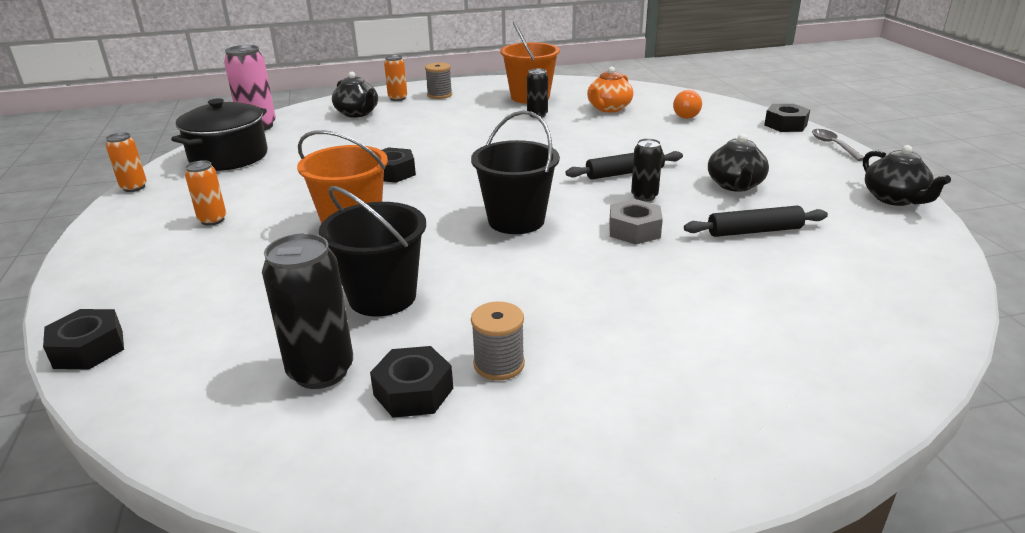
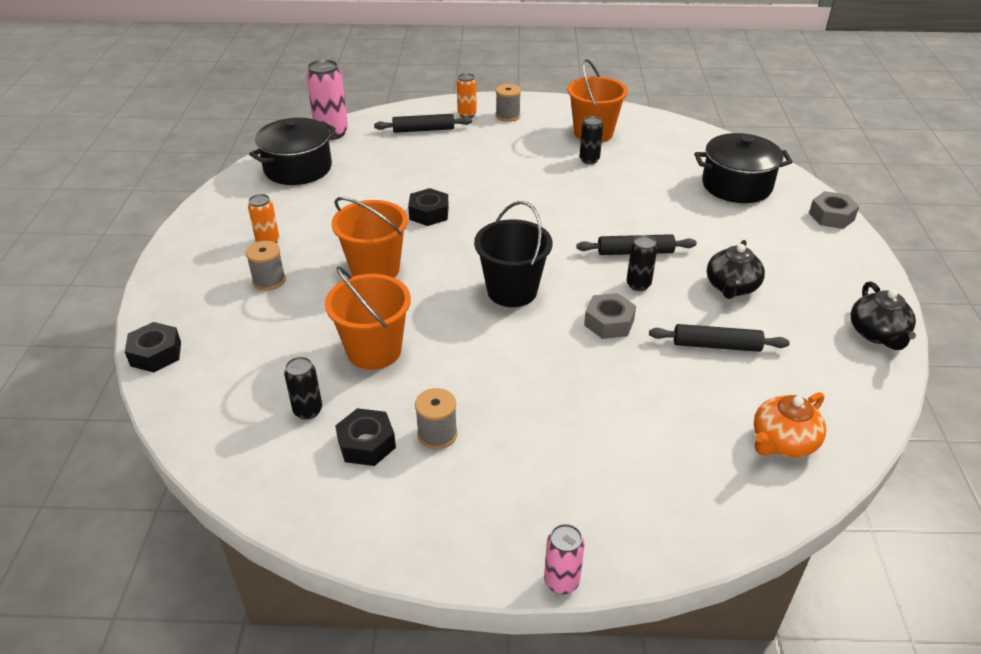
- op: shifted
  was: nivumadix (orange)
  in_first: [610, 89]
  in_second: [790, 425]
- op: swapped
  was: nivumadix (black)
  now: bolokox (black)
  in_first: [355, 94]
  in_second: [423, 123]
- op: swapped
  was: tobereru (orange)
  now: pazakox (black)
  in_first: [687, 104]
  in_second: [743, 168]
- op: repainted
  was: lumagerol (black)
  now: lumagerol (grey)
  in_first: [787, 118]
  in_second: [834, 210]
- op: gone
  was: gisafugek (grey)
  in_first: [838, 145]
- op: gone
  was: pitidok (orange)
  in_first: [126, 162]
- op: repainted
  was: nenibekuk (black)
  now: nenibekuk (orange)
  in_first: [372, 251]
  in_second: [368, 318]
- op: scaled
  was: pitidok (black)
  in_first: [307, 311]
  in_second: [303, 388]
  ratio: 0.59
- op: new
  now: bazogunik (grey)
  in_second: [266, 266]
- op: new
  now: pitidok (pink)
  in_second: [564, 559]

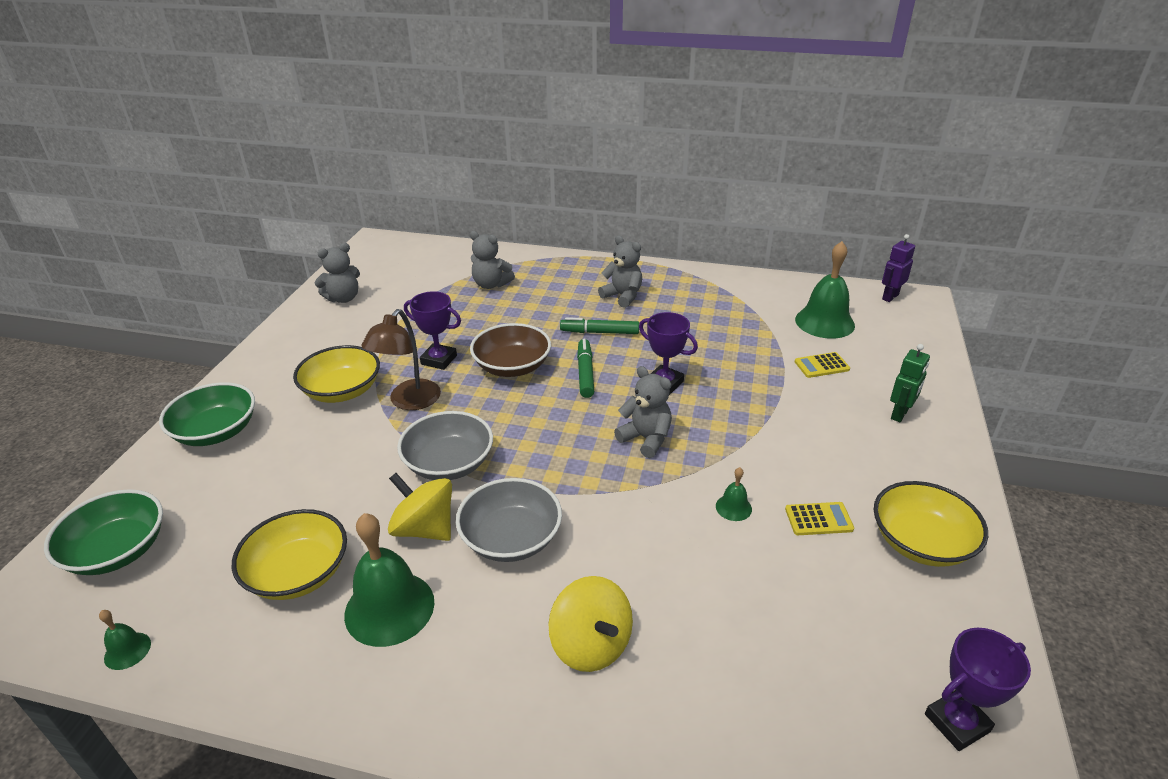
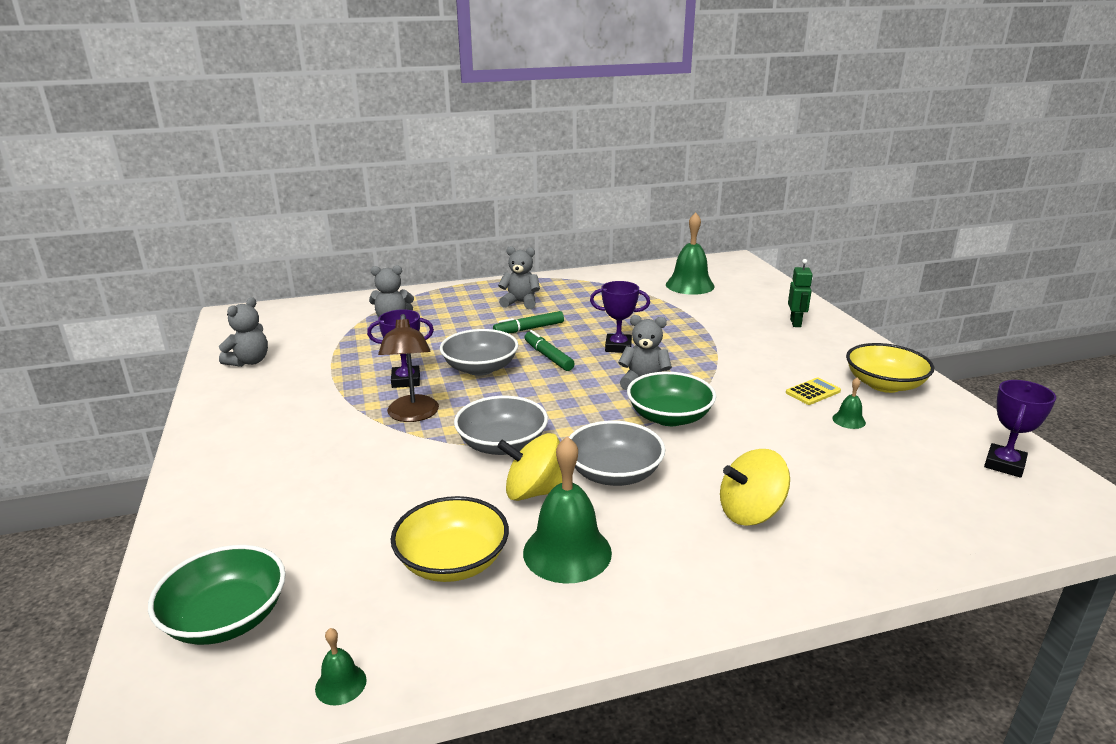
- op: gone
  was: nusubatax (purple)
  in_first: [898, 268]
- op: repainted
  was: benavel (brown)
  now: benavel (grey)
  in_first: [510, 350]
  in_second: [479, 352]
- op: gone
  was: benavel (yellow)
  in_first: [336, 374]
- op: gone
  was: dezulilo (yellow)
  in_first: [822, 365]
- op: shifted
  was: benavel (green)
  in_first: [207, 414]
  in_second: [671, 399]
- op: shifted
  was: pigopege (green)
  in_first: [734, 494]
  in_second: [849, 403]
- op: rotated
  was: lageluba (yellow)
  in_first: [590, 624]
  in_second: [755, 487]
  clockwise: 135

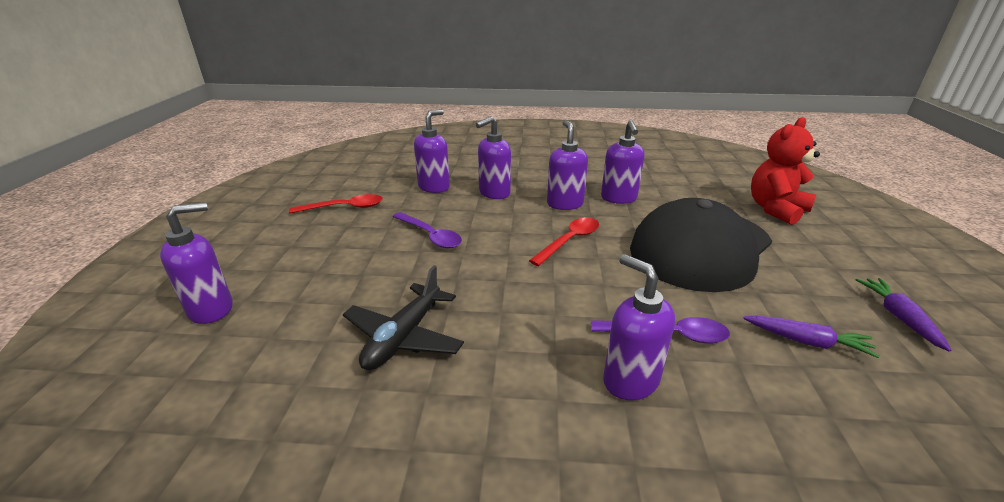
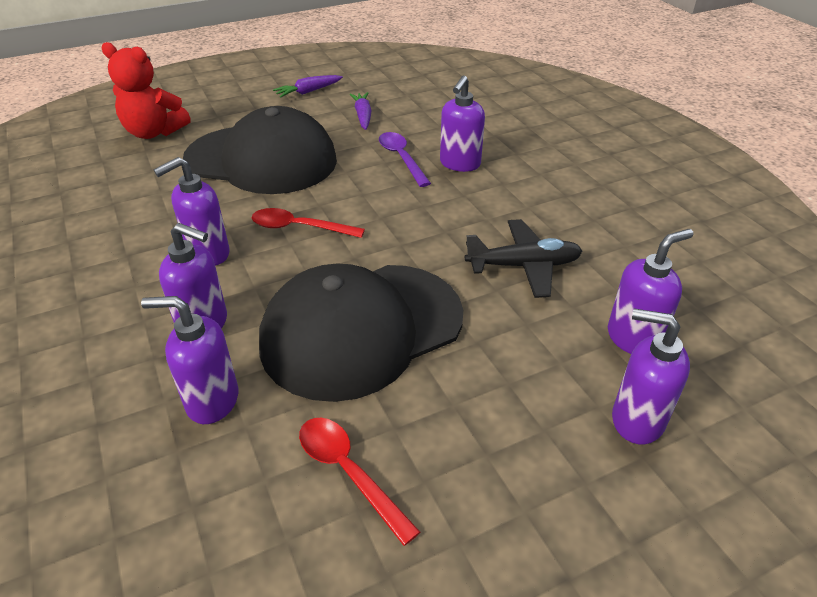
- op: shifted
  was: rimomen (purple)
  in_first: [623, 162]
  in_second: [651, 291]
- op: swapped
  was: gisafugek (purple)
  now: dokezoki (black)
  in_first: [427, 230]
  in_second: [361, 333]

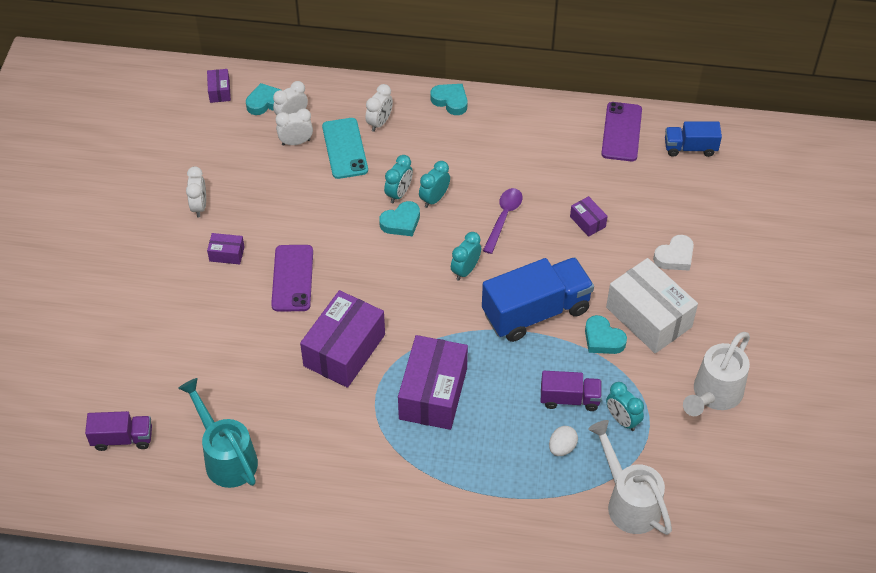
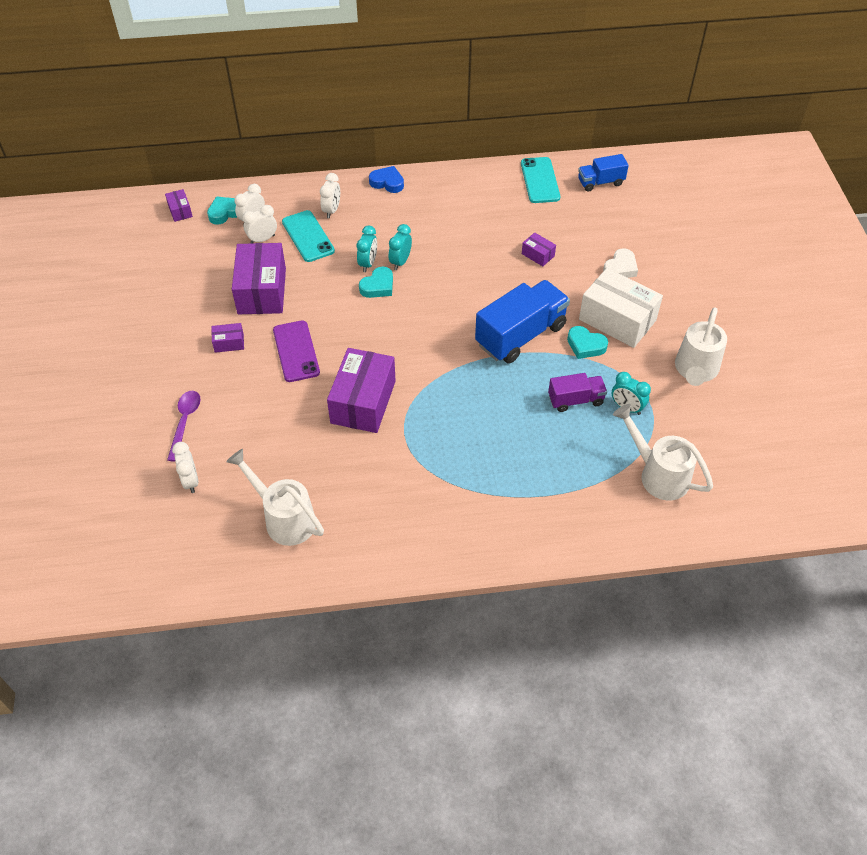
- op: repainted
  was: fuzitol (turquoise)
  now: fuzitol (blue)
  in_first: [449, 99]
  in_second: [386, 179]
- op: repainted
  was: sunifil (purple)
  now: sunifil (turquoise)
  in_first: [621, 131]
  in_second: [540, 180]
- op: shifted
  was: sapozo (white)
  in_first: [196, 191]
  in_second: [185, 467]
- op: shifted
  was: gisafugek (purple)
  in_first: [502, 221]
  in_second: [184, 426]
- op: gone
  was: sapozo (turquoise)
  in_first: [466, 256]
- op: shifted
  was: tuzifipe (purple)
  in_first: [433, 382]
  in_second: [259, 278]
- op: repainted
  was: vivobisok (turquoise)
  now: vivobisok (white)
  in_first: [218, 433]
  in_second: [275, 497]
- op: gone
  was: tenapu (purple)
  in_first: [118, 431]
- op: gone
  was: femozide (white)
  in_first: [563, 441]

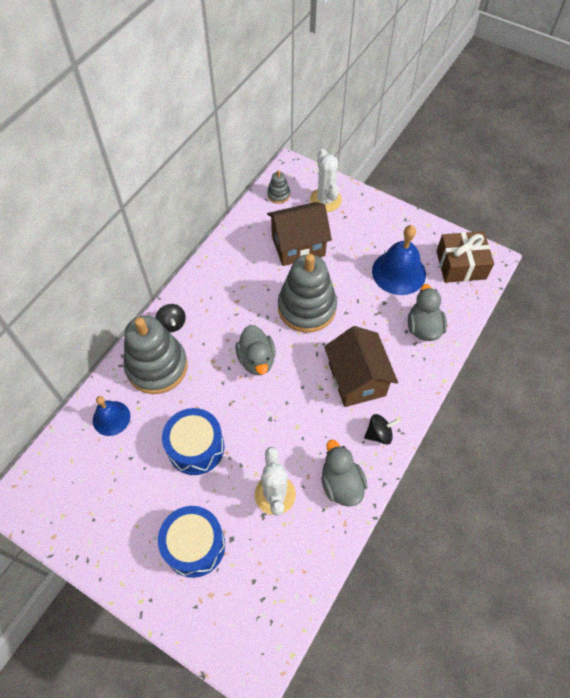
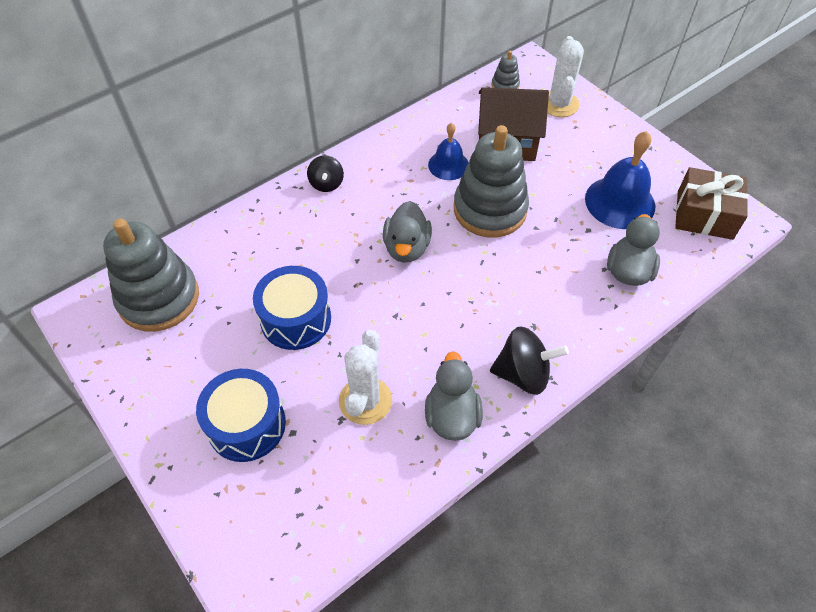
- op: shifted
  was: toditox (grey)
  in_first: [155, 355]
  in_second: [151, 275]
- op: gone
  was: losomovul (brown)
  in_first: [361, 366]
- op: shifted
  was: pigopege (blue)
  in_first: [111, 416]
  in_second: [448, 151]
- op: scaled
  was: lageluba (black)
  in_first: [381, 429]
  in_second: [529, 360]
  ratio: 1.58

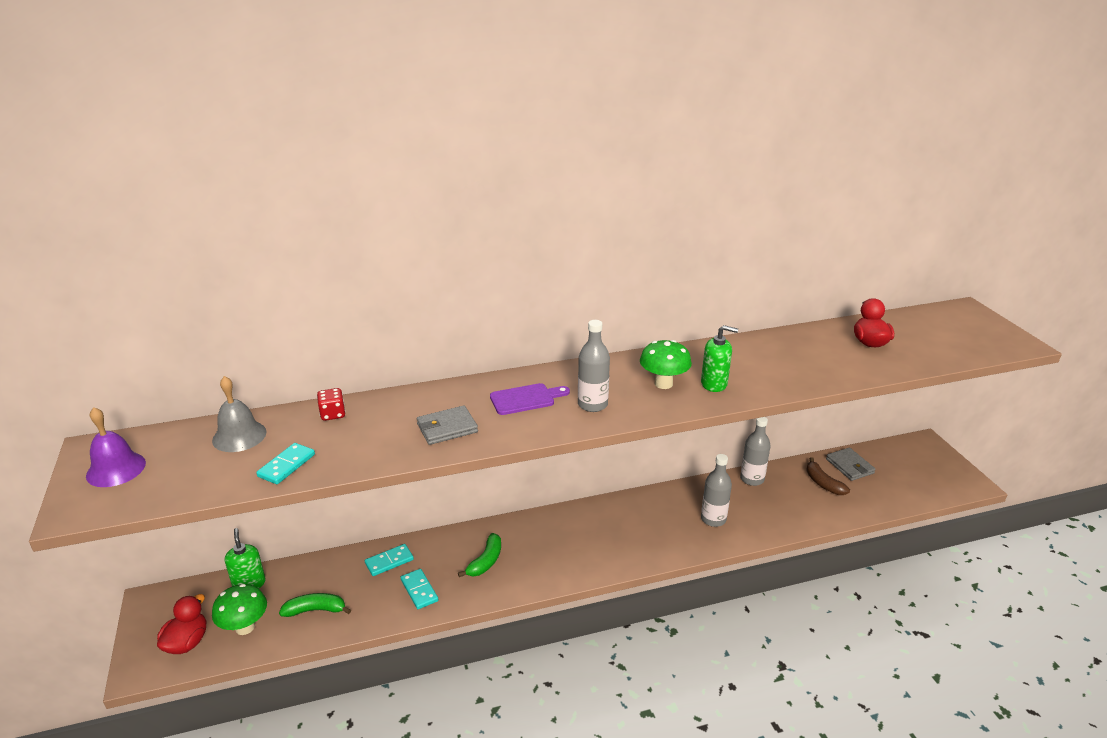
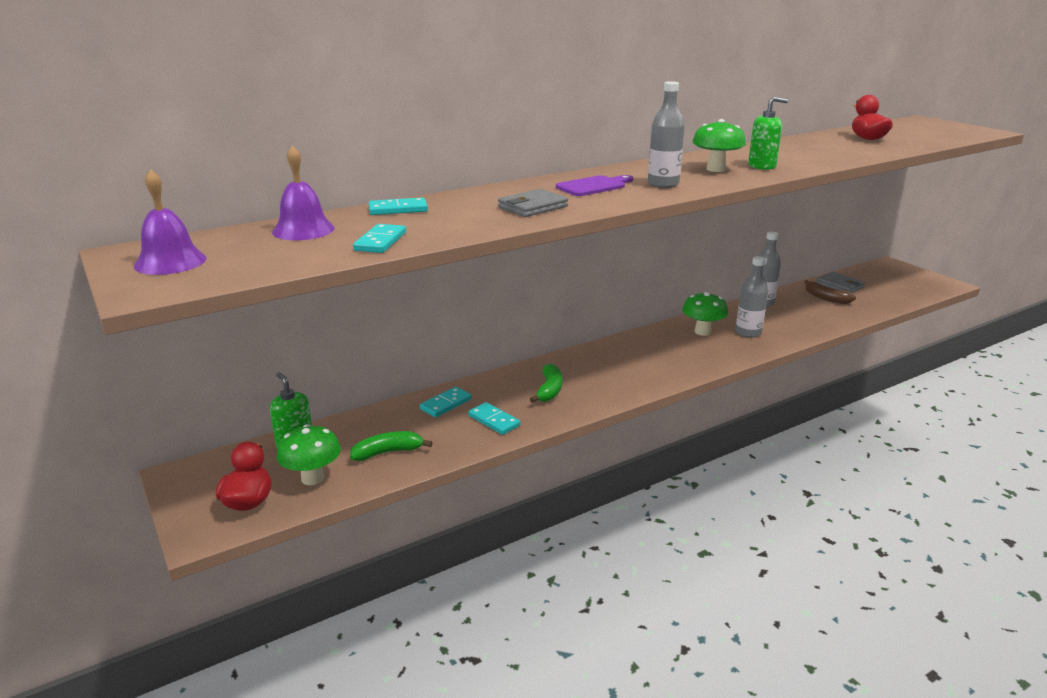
- op: repainted
  was: pigopege (grey)
  now: pigopege (purple)
  in_first: [239, 414]
  in_second: [303, 192]
- op: swapped
  was: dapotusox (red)
  now: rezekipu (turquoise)
  in_first: [331, 404]
  in_second: [398, 206]
- op: new
  now: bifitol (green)
  in_second: [705, 314]

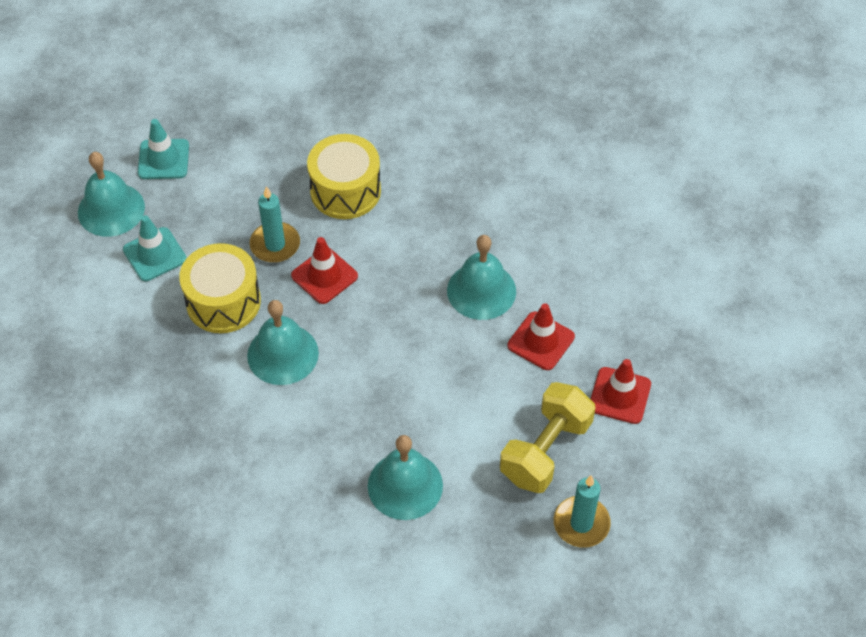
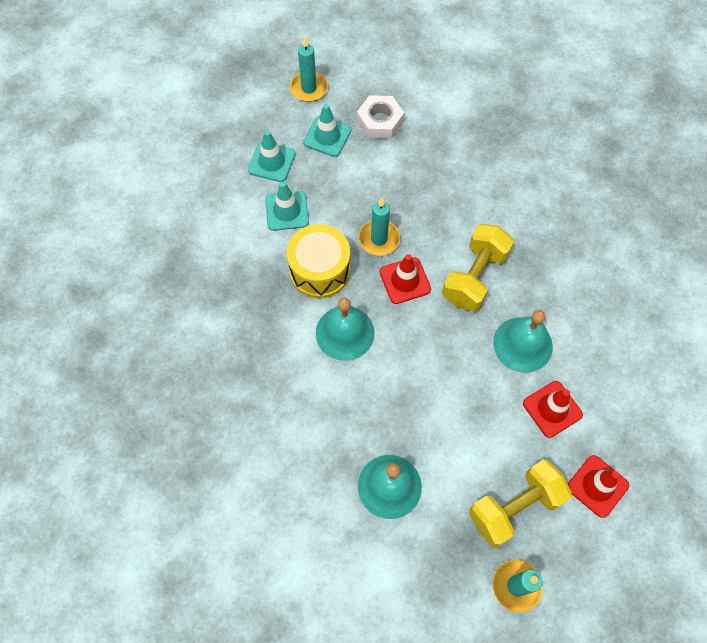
- op: gone
  was: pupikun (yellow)
  in_first: [344, 176]
- op: swapped
  was: pigopege (turquoise)
  now: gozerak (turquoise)
  in_first: [111, 194]
  in_second: [272, 156]
- op: new
  now: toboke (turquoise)
  in_second: [309, 69]
- op: new
  now: lumagerol (white)
  in_second: [380, 117]
- op: new
  now: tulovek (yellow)
  in_second: [478, 267]

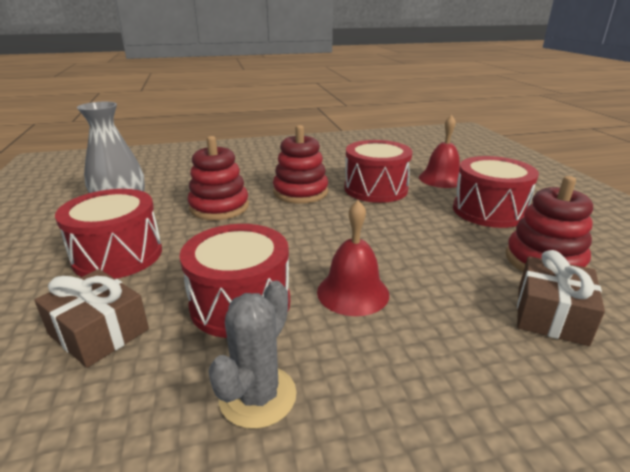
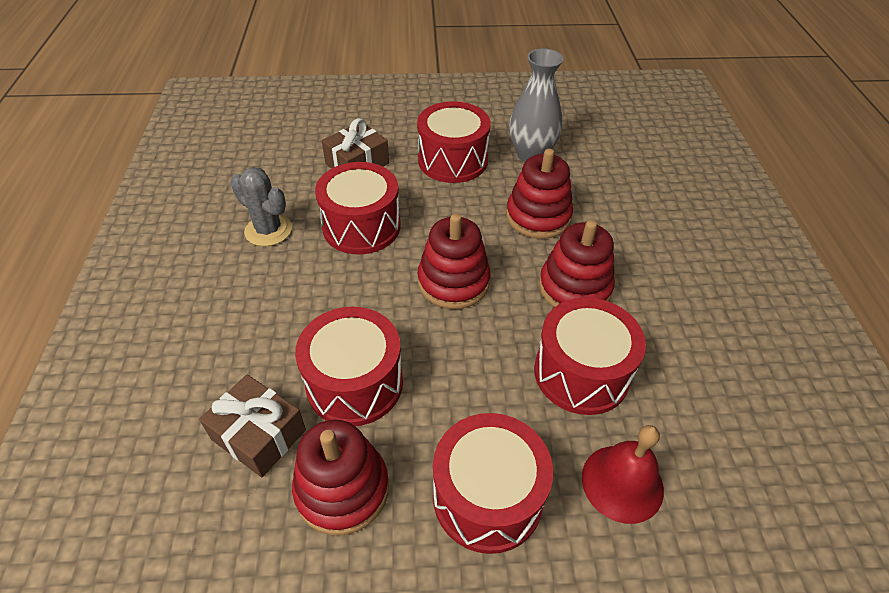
- op: gone
  was: pigopege (red)
  in_first: [353, 258]
- op: new
  now: toditox (red)
  in_second: [454, 261]
- op: new
  now: pupikun (red)
  in_second: [349, 366]

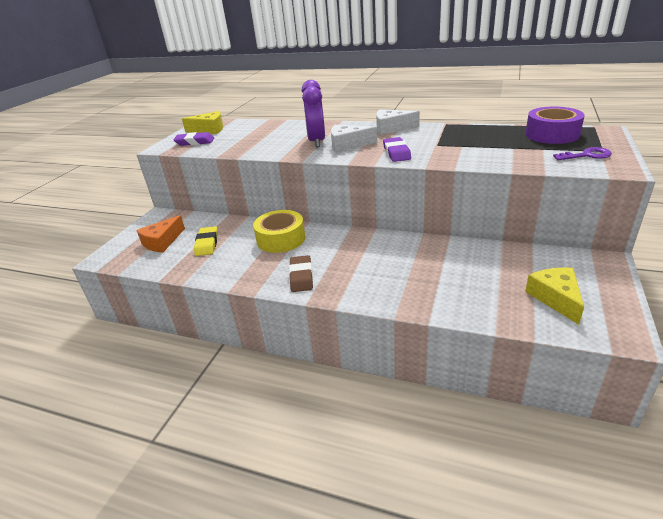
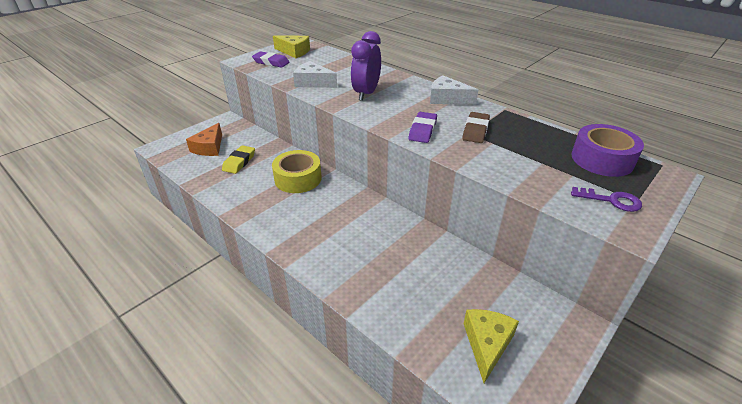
- op: shifted
  was: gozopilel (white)
  in_first: [354, 138]
  in_second: [315, 74]
- op: rotated
  was: gozopilel (orange)
  in_first: [160, 233]
  in_second: [204, 139]
  clockwise: -45
- op: shifted
  was: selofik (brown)
  in_first: [301, 273]
  in_second: [476, 127]

